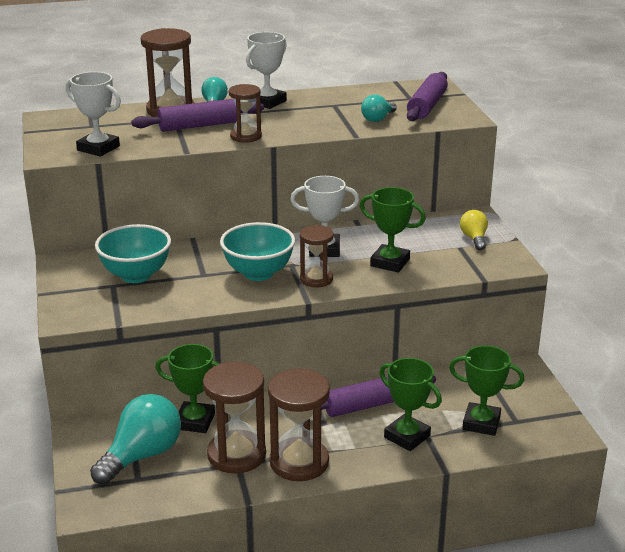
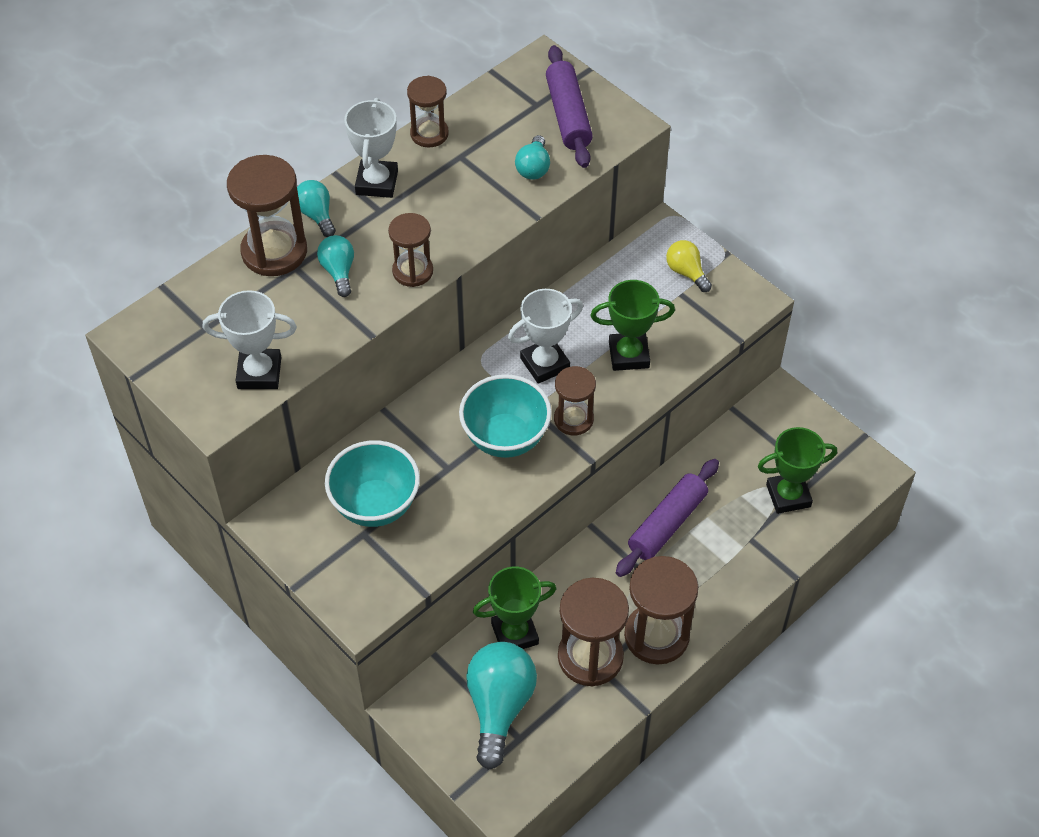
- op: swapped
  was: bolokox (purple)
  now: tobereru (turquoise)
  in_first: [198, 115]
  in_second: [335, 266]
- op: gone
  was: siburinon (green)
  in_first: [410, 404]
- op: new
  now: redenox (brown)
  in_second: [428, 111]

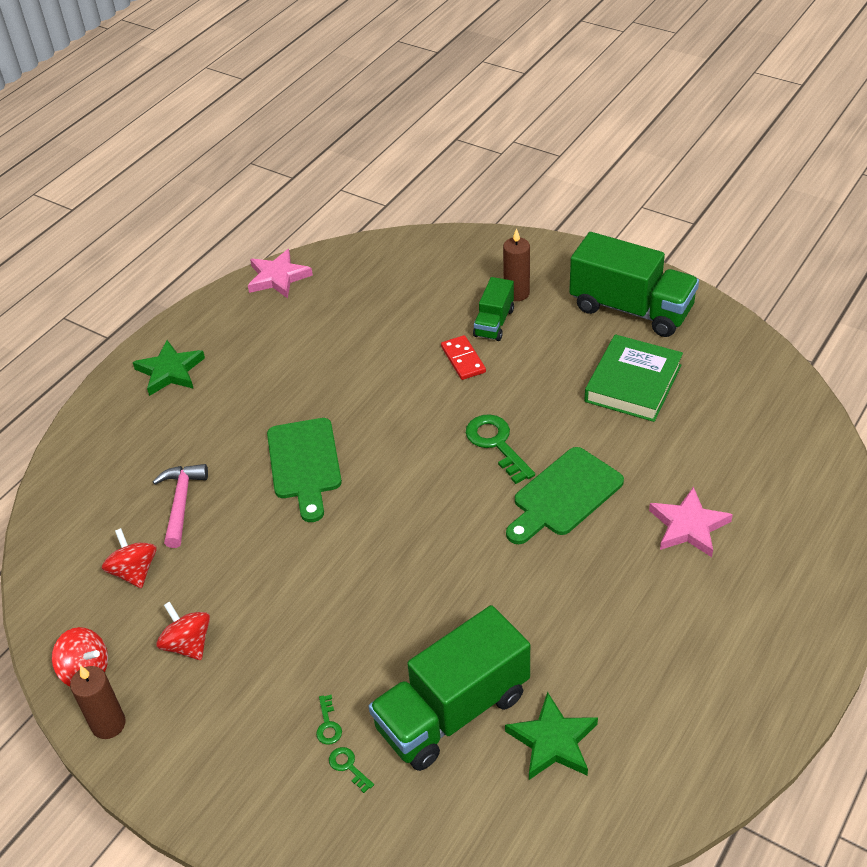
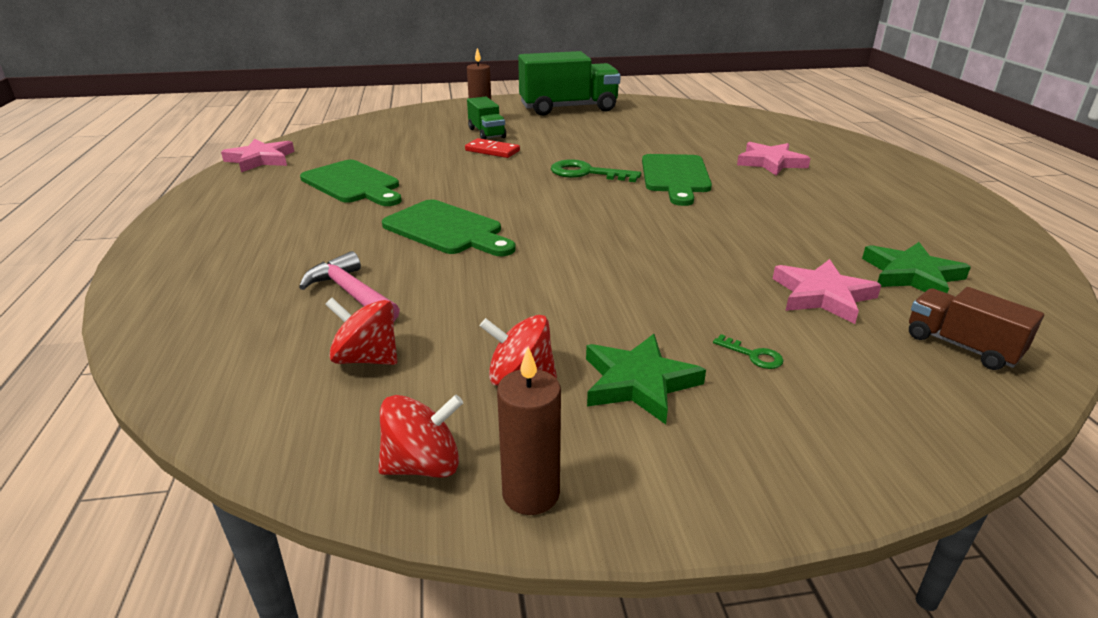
- op: gone
  was: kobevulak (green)
  in_first: [633, 378]
- op: shifted
  was: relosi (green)
  in_first: [169, 368]
  in_second: [646, 379]
- op: swapped
  was: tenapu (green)
  now: relosi (pink)
  in_first: [449, 688]
  in_second: [827, 291]
- op: gone
  was: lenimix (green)
  in_first: [351, 770]
- op: new
  now: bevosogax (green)
  in_second: [351, 183]
- op: new
  now: tenapu (brown)
  in_second: [976, 328]

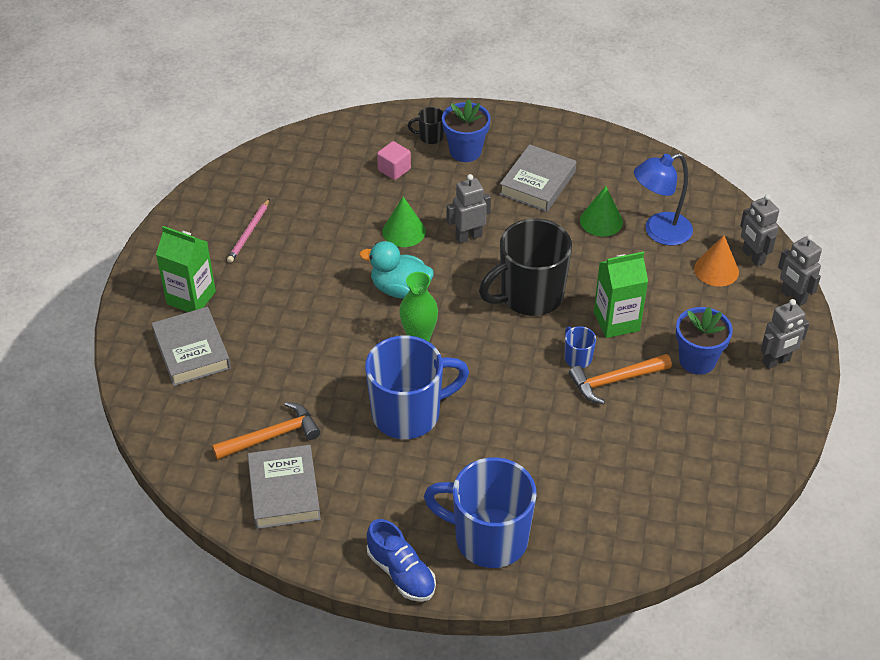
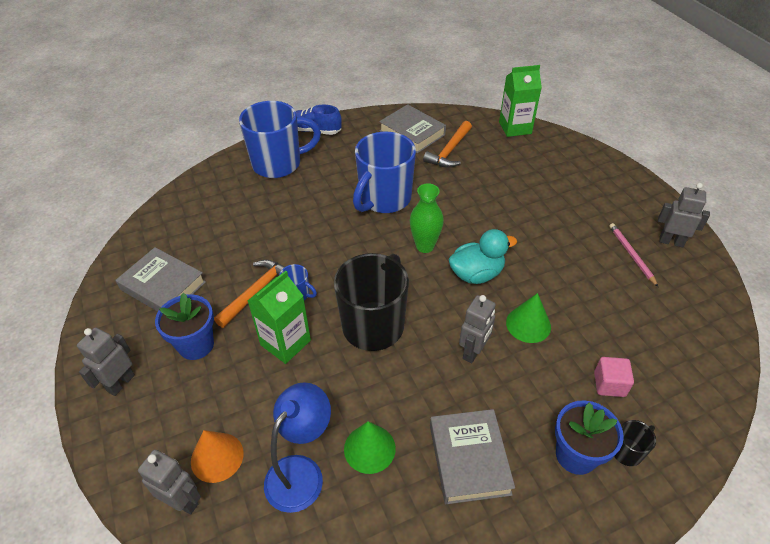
- op: shifted
  was: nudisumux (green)
  in_first: [186, 269]
  in_second: [520, 101]
- op: shifted
  was: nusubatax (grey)
  in_first: [800, 270]
  in_second: [684, 215]
- op: shifted
  was: kobevulak (grey)
  in_first: [191, 346]
  in_second: [161, 279]

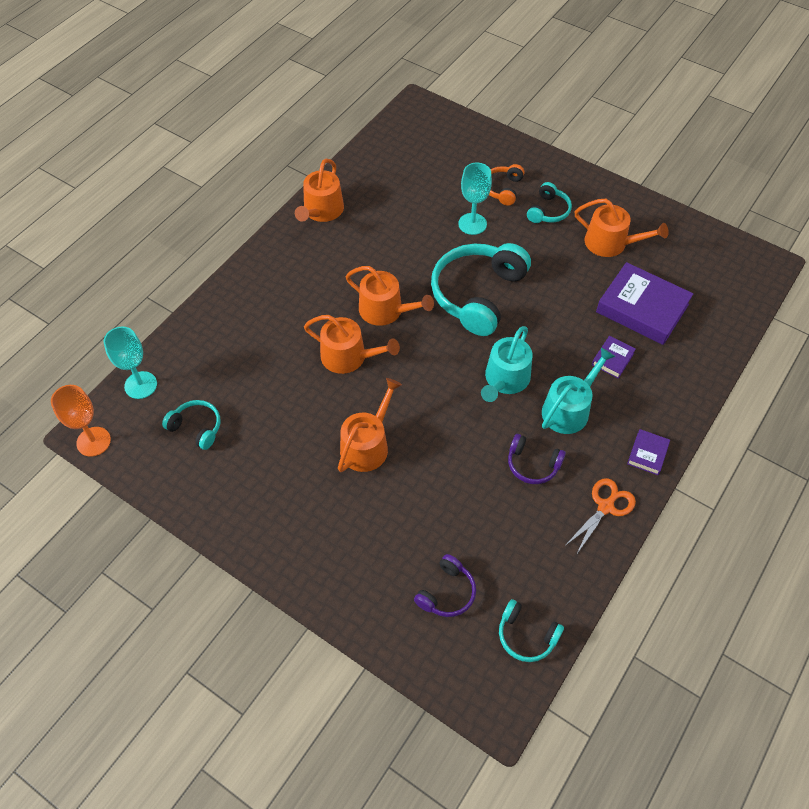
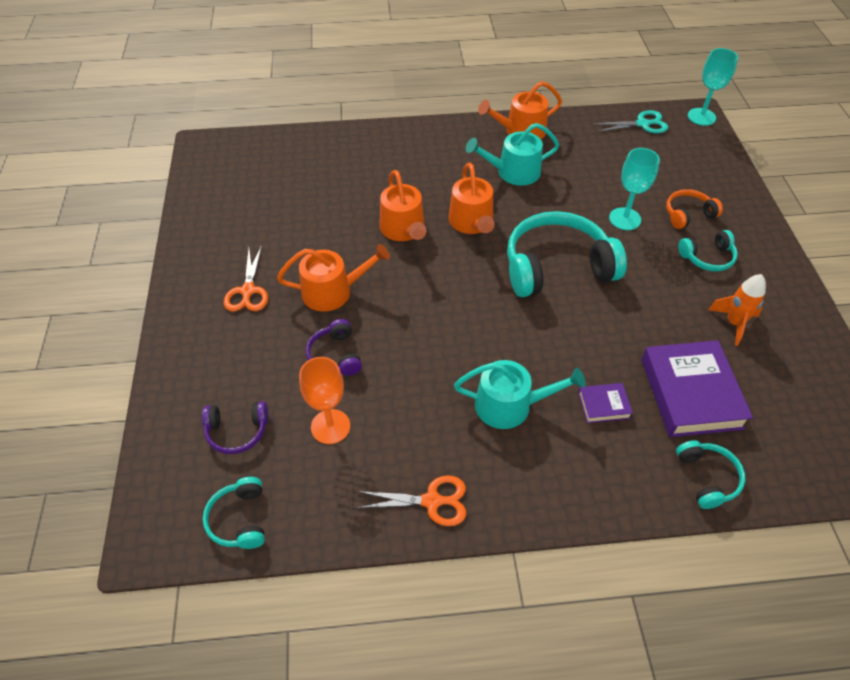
- op: swapped
  was: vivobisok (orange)
  now: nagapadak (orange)
  in_first: [622, 228]
  in_second: [737, 310]
- op: shifted
  was: vivobisok (turquoise)
  in_first: [507, 364]
  in_second: [512, 154]
- op: shifted
  was: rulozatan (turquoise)
  in_first: [130, 363]
  in_second: [713, 87]
- op: shifted
  was: rulozatan (orange)
  in_first: [81, 421]
  in_second: [324, 400]
- op: shifted
  was: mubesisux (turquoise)
  in_first: [191, 425]
  in_second: [710, 474]
- op: gone
  was: kobevulak (purple)
  in_first: [648, 452]
- op: shifted
  was: mubesisux (purple)
  in_first: [537, 459]
  in_second: [334, 347]
- op: new
  now: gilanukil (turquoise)
  in_second: [631, 121]
- op: new
  now: gilanukil (orange)
  in_second: [246, 278]

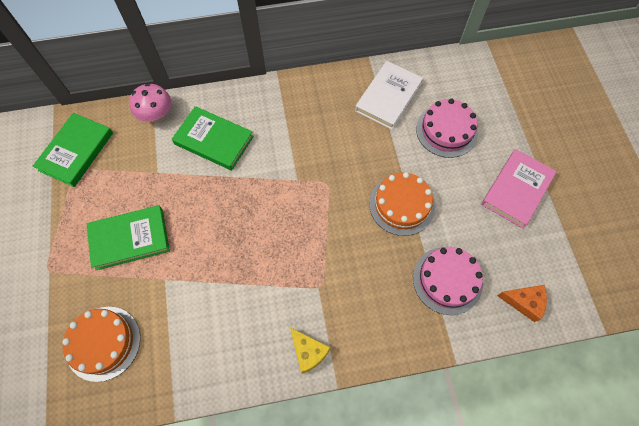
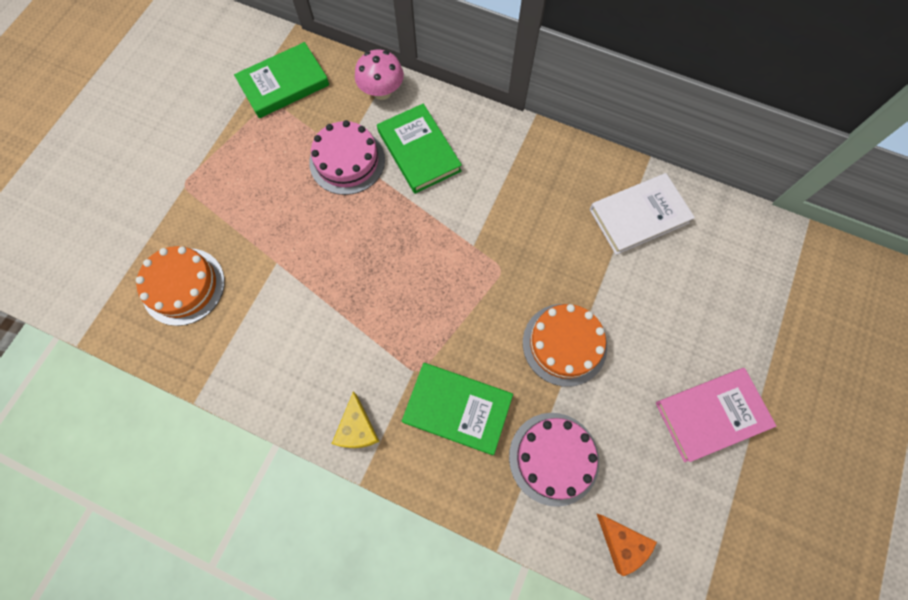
- op: shifted
  was: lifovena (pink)
  in_first: [447, 128]
  in_second: [347, 157]
- op: shifted
  was: kobevulak (green)
  in_first: [128, 237]
  in_second: [457, 409]

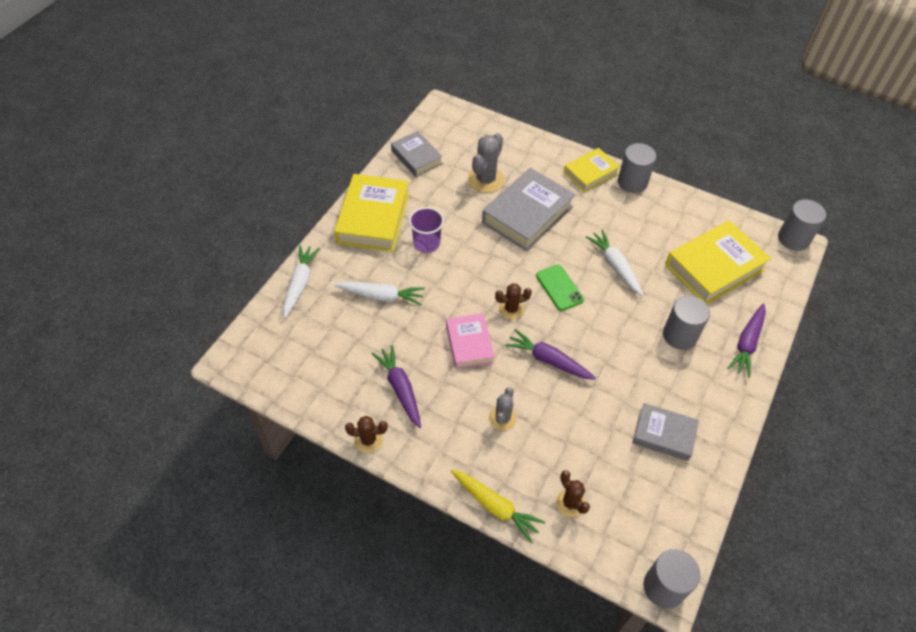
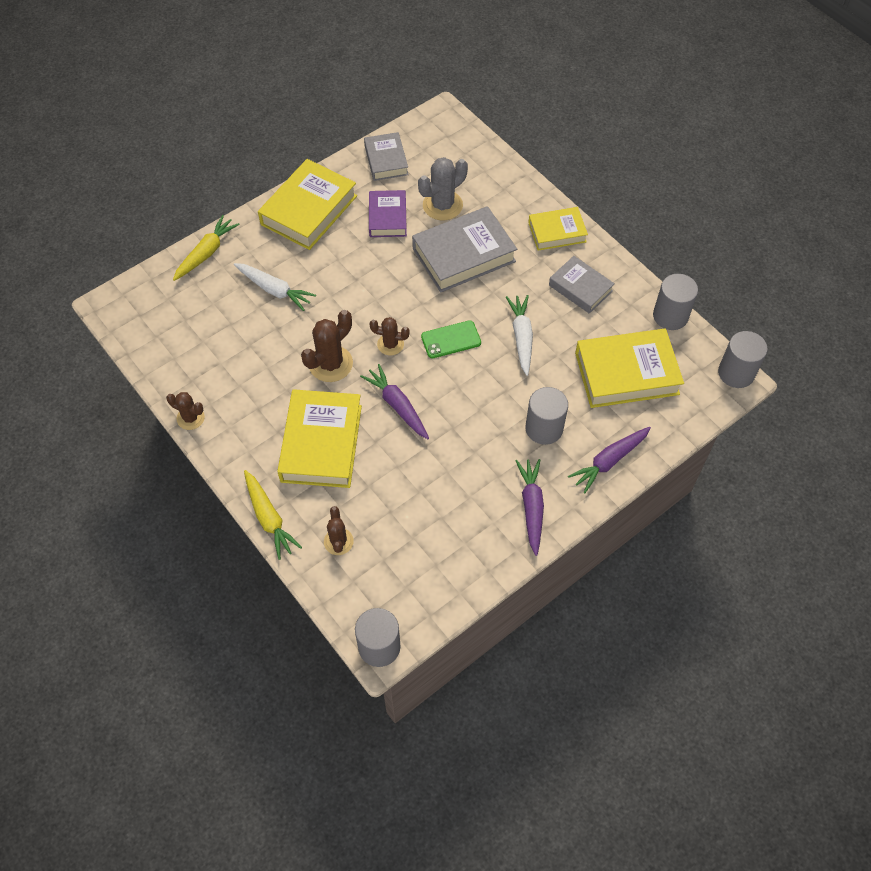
- op: shifted
  was: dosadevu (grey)
  in_first: [637, 168]
  in_second: [675, 302]
- op: gone
  was: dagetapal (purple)
  in_first: [426, 230]
- op: repainted
  was: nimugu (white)
  now: nimugu (yellow)
  in_first: [301, 281]
  in_second: [206, 248]
- op: rotated
  was: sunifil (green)
  in_first: [560, 288]
  in_second: [451, 339]
  clockwise: 75
- op: swapped
  was: kobevulak (pink)
  now: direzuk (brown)
  in_first: [470, 341]
  in_second: [327, 346]
- op: shifted
  was: nimugu (purple)
  in_first: [396, 386]
  in_second: [530, 507]
- op: swapped
  was: direzuk (grey)
  now: kobevulak (yellow)
  in_first: [503, 409]
  in_second: [319, 438]
- op: shifted
  was: kobevulak (grey)
  in_first: [666, 432]
  in_second: [582, 285]
- op: new
  now: kobevulak (purple)
  in_second: [388, 213]

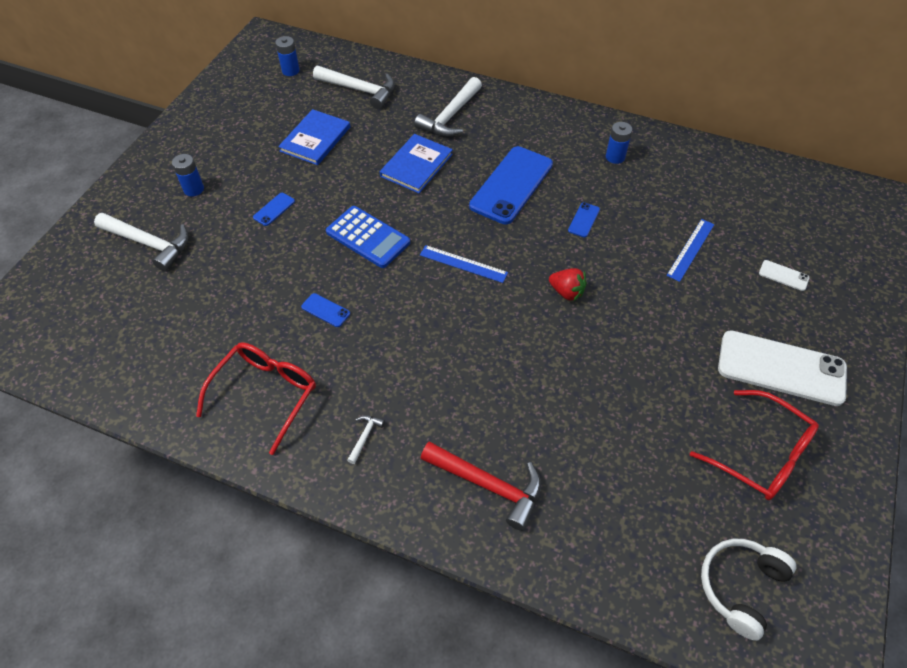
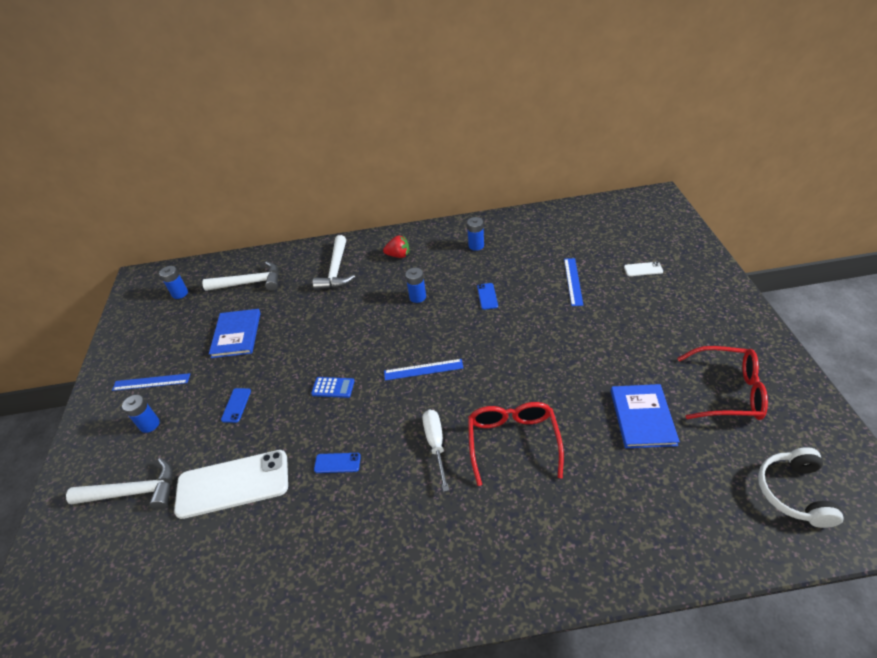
- op: shifted
  was: kobevulak (blue)
  in_first: [416, 163]
  in_second: [645, 416]
- op: swapped
  was: sunifil (blue)
  now: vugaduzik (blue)
  in_first: [511, 185]
  in_second: [415, 285]
- op: scaled
  was: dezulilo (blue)
  in_first: [368, 237]
  in_second: [333, 387]
  ratio: 0.56
- op: shifted
  was: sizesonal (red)
  in_first: [568, 284]
  in_second: [396, 246]
- op: shifted
  was: sunifil (white)
  in_first: [782, 368]
  in_second: [231, 484]
- op: shifted
  was: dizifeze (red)
  in_first: [256, 398]
  in_second: [516, 444]
- op: gone
  was: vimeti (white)
  in_first: [366, 439]
- op: gone
  was: vimeti (red)
  in_first: [480, 486]
- op: new
  now: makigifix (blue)
  in_second: [151, 382]
- op: new
  now: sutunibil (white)
  in_second: [436, 451]

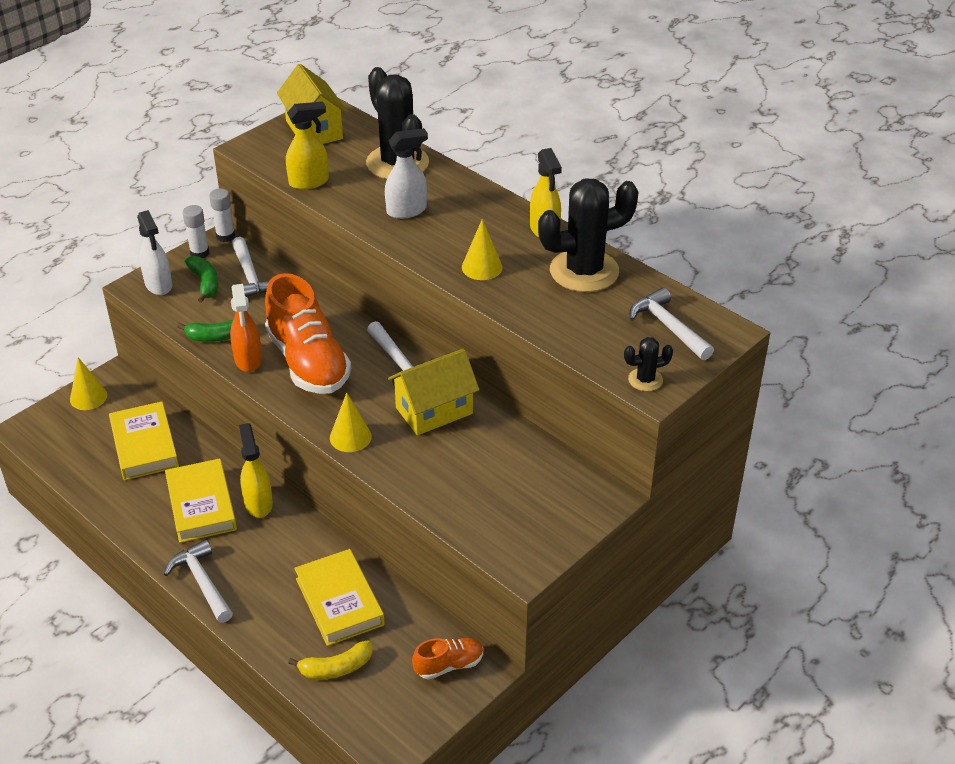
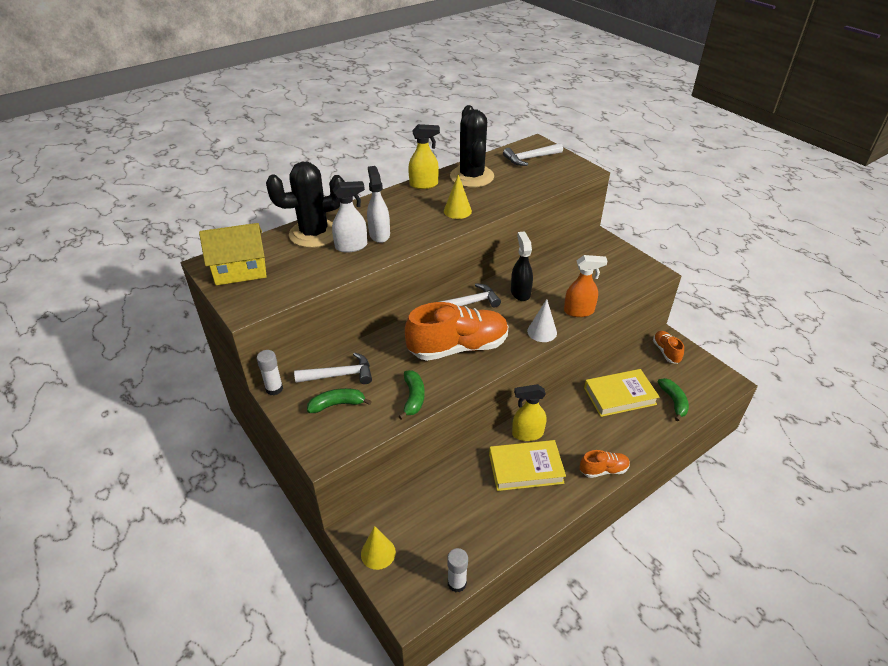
- op: gone
  was: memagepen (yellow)
  in_first: [307, 145]
- op: shifted
  was: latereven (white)
  in_first: [195, 231]
  in_second: [457, 570]
- op: shifted
  was: memagepen (white)
  in_first: [154, 252]
  in_second: [349, 216]
- op: shifted
  was: memagepen (orange)
  in_first: [246, 328]
  in_second: [585, 286]
- op: gone
  was: direzuk (black)
  in_first: [648, 364]
- op: swapped
  was: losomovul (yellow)
  now: memagepen (black)
  in_first: [433, 392]
  in_second: [522, 266]
- op: repainted
  was: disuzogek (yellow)
  now: disuzogek (white)
  in_first: [351, 422]
  in_second: [542, 320]
- op: gone
  was: kobevulak (yellow)
  in_first: [144, 440]
- op: swapped
  was: vimeti (white)
  now: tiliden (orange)
  in_first: [198, 581]
  in_second: [605, 464]
- op: repainted
  was: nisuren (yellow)
  now: nisuren (green)
  in_first: [330, 659]
  in_second: [673, 399]

